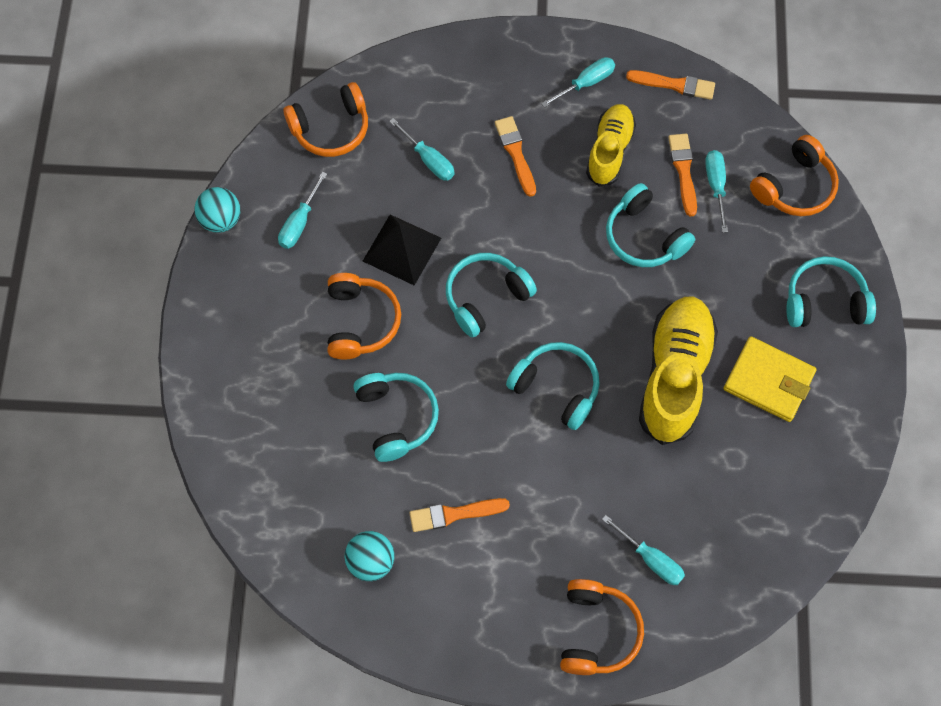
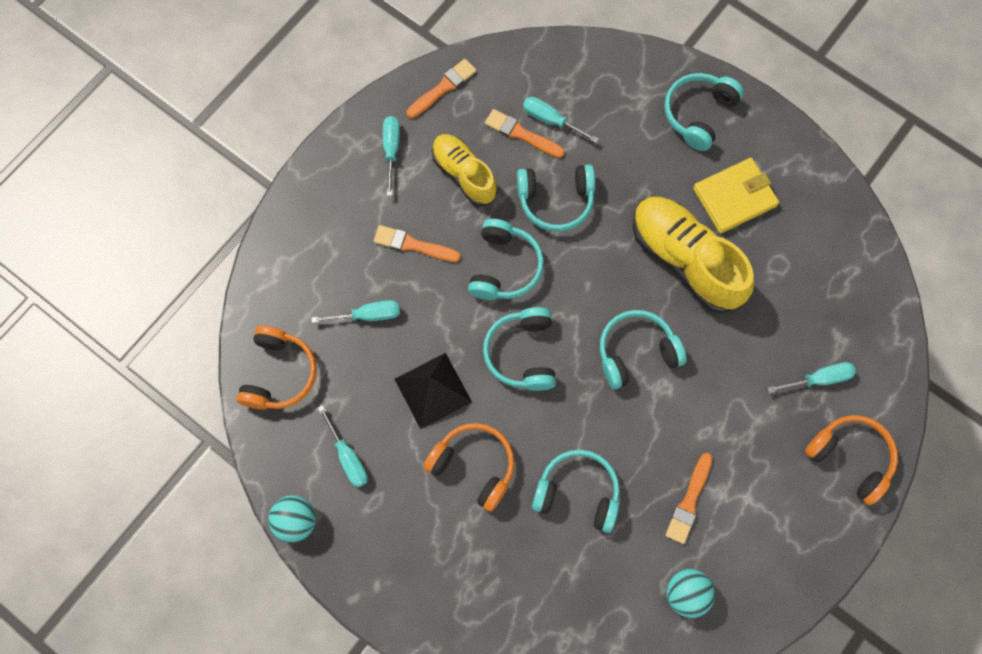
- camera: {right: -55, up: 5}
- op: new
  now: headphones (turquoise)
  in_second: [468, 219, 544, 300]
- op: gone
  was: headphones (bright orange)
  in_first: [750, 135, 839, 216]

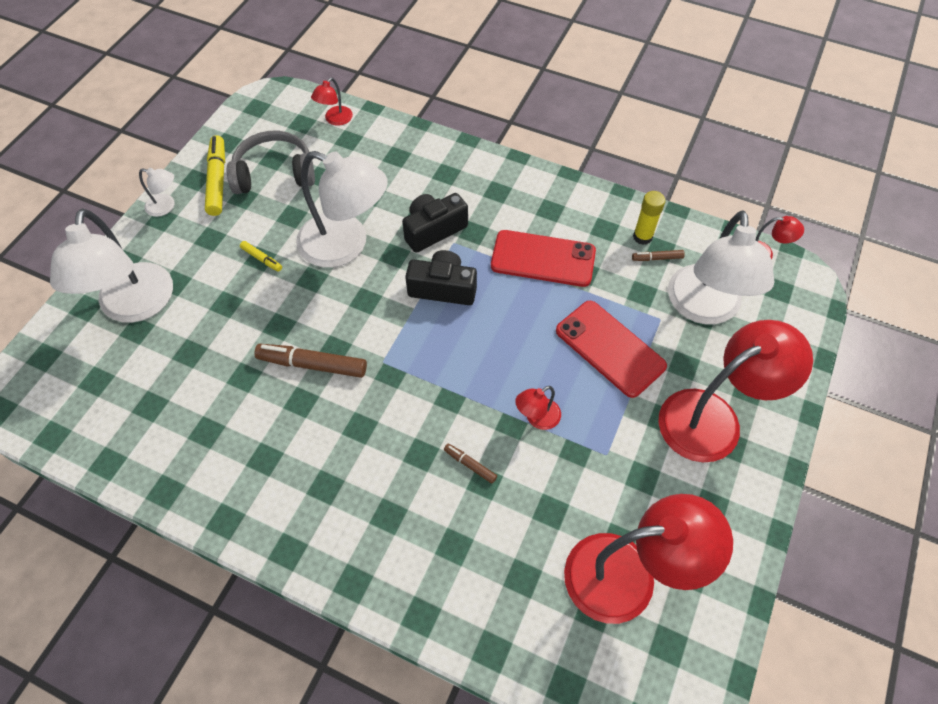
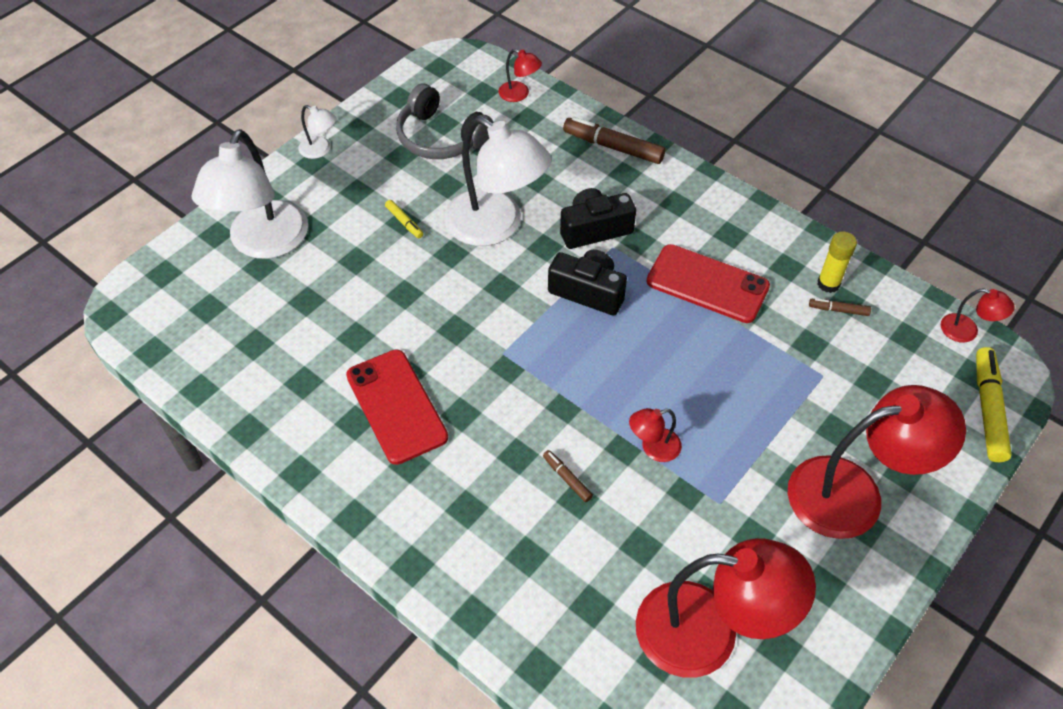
- camera: {right: 15, up: -5}
- op: shifted
  was: mobile phone (red)
  in_first: [556, 301, 667, 398]
  in_second: [346, 349, 448, 465]
- op: rotated
  was: headphones (ash-grey)
  in_first: [227, 131, 315, 194]
  in_second: [396, 84, 494, 159]
  clockwise: -150
- op: rotated
  was: lamp (red)
  in_first: [311, 78, 353, 126]
  in_second: [498, 49, 542, 102]
  clockwise: -105
- op: shifted
  was: marker (russet)
  in_first: [254, 344, 367, 378]
  in_second: [563, 117, 665, 164]
- op: shifted
  was: marker (golden)
  in_first: [205, 135, 225, 216]
  in_second: [976, 347, 1012, 462]
- op: gone
  was: lamp (pure white)
  in_first: [668, 211, 775, 325]

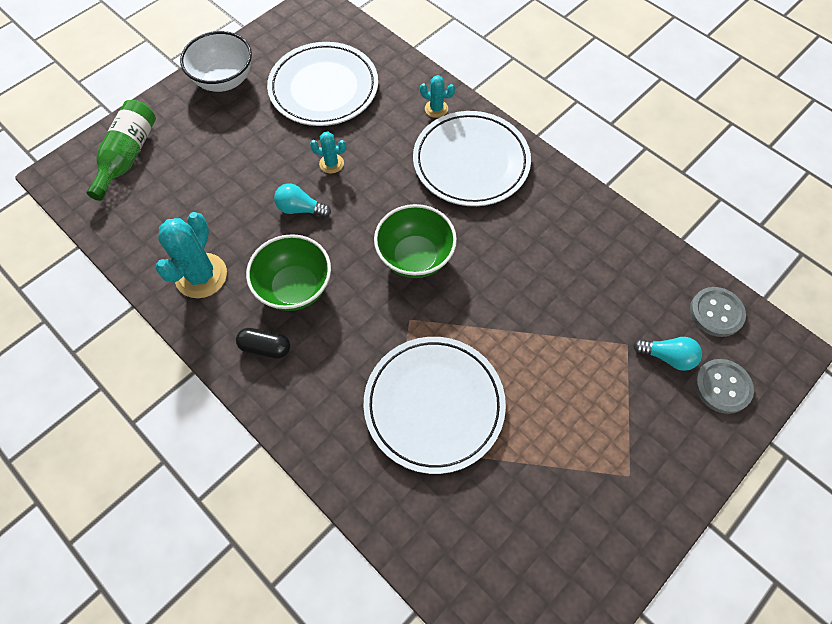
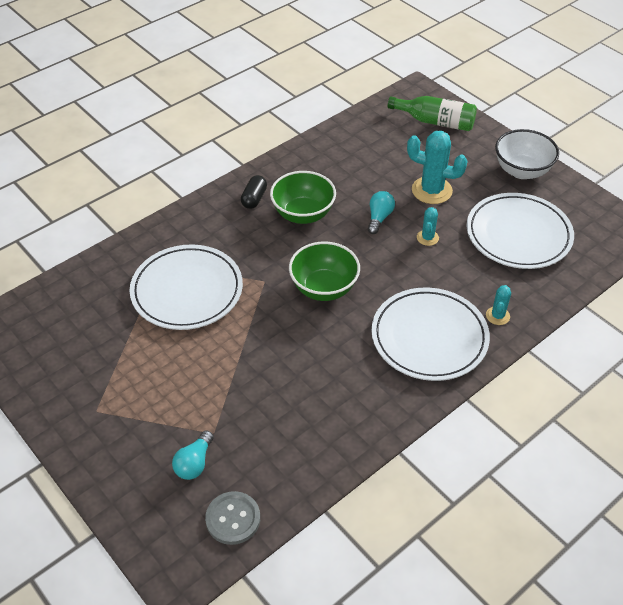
- camera: {right: 95, up: -15}
- op: shifted
  was: cactus (turquoise)
  in_first: [155, 212, 227, 298]
  in_second: [407, 131, 468, 204]
- op: gone
  was: sewing button (ash-grey)
  in_first: [695, 359, 754, 414]

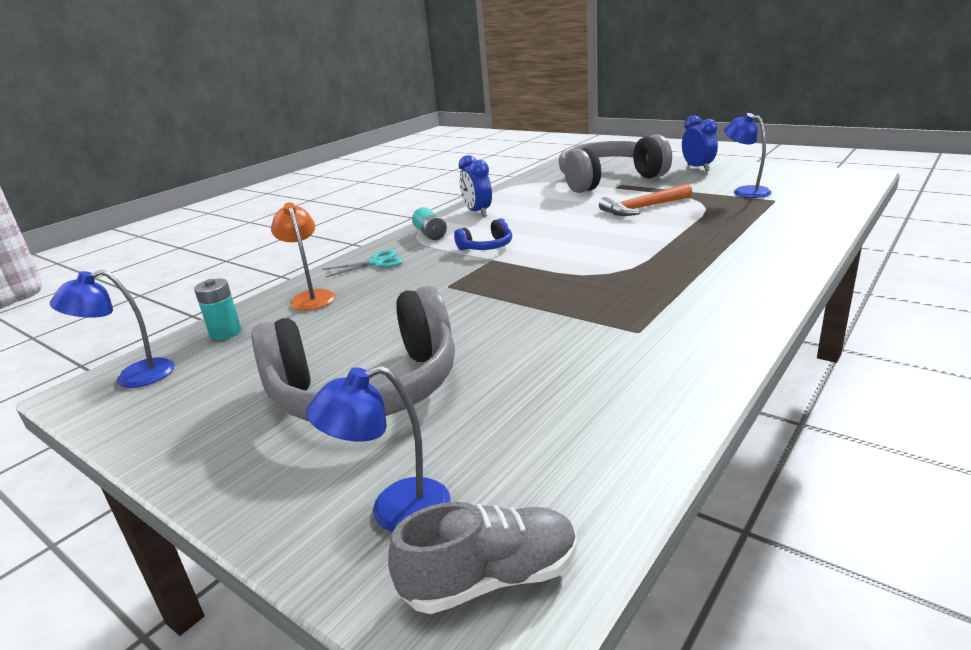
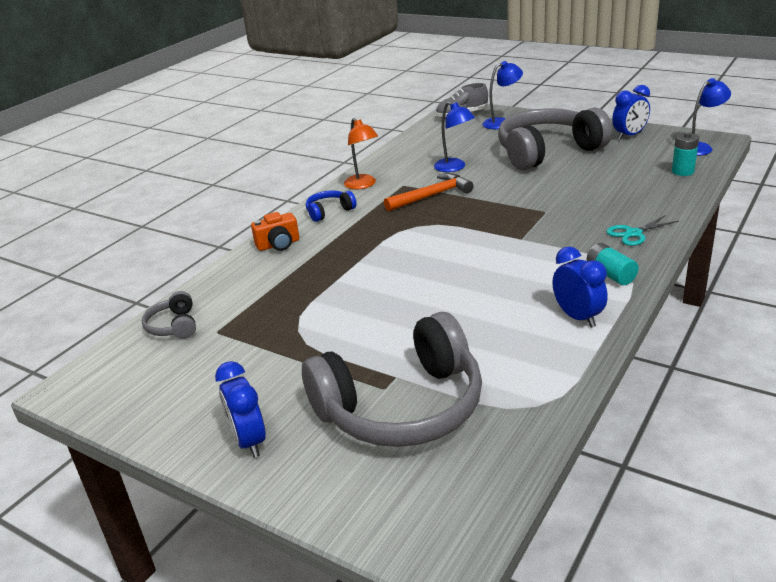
- camera: {right: 175, up: 5}
- op: new
  now: headphones (ash-grey)
  in_second: [142, 291, 196, 339]
- op: new
  now: camera (bright orange)
  in_second: [251, 212, 299, 251]
- op: shifted
  was: headphones (blue)
  in_first: [454, 218, 512, 250]
  in_second: [306, 190, 357, 222]
- op: shifted
  was: lamp (bright orange)
  in_first: [271, 202, 335, 311]
  in_second: [344, 118, 378, 189]
- op: shifted
  was: hammer (bright orange)
  in_first: [599, 184, 692, 216]
  in_second: [384, 173, 474, 211]
- op: shifted
  was: lamp (blue)
  in_first: [724, 113, 772, 198]
  in_second: [434, 102, 475, 172]
- op: new
  now: clock (blue)
  in_second: [612, 85, 650, 140]

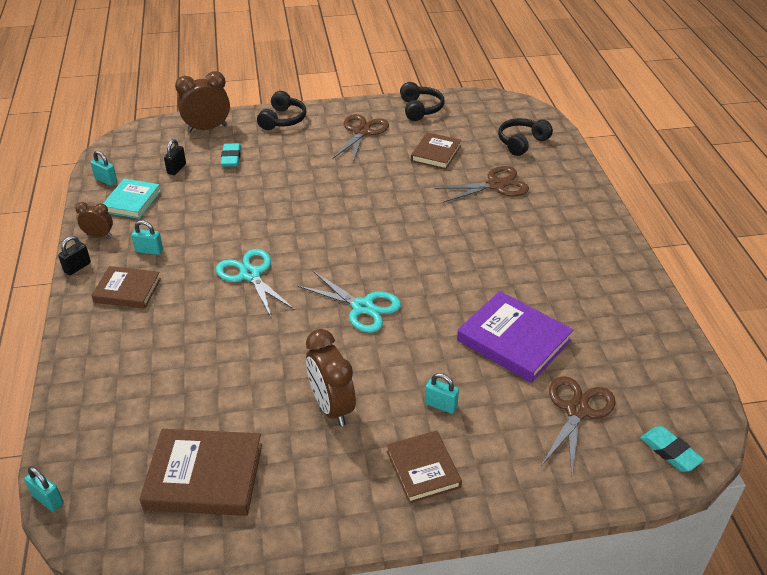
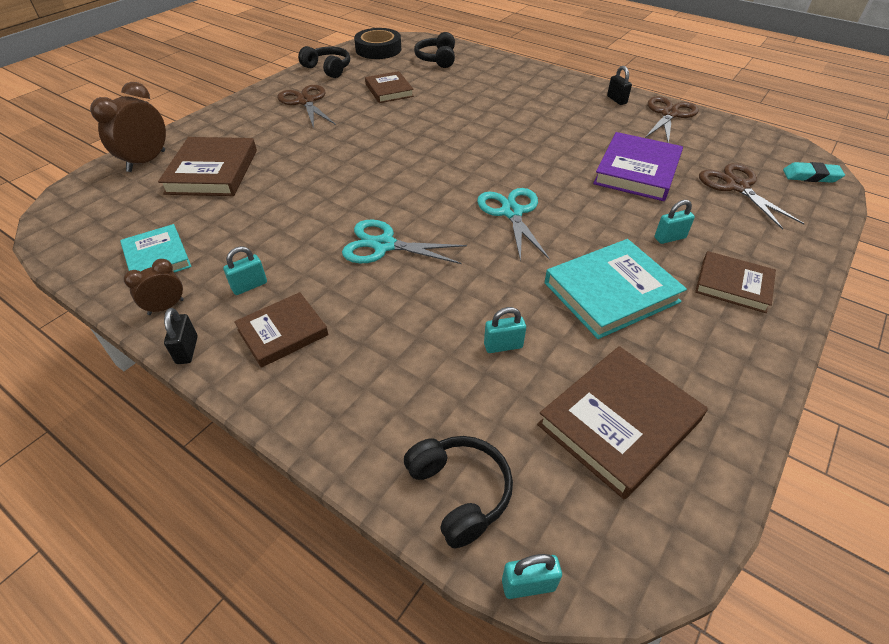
- camera: {right: -45, up: 5}
- op: swapped
  was: gum eraser (turquoise)
  now: hardback (russet)
  in_first: [221, 143, 241, 167]
  in_second: [158, 137, 257, 196]
- op: new
  now: tape (ebony)
  in_second: [354, 28, 401, 59]
- op: shifted
  was: headphones (ebony)
  in_first: [257, 91, 306, 130]
  in_second: [404, 436, 513, 548]
- op: rotated
  was: pair of scissors (turquoise)
  in_first: [297, 271, 401, 333]
  in_second: [477, 188, 550, 262]
  clockwise: -90
- op: shifted
  was: padlock (turquoise)
  in_first: [91, 151, 117, 186]
  in_second: [484, 307, 526, 353]
- op: swapped
  was: clock (russet)
  now: hardback (turquoise)
  in_first: [306, 329, 356, 426]
  in_second: [545, 239, 687, 339]
- op: rotated
  was: hardback (royal purple)
  in_first: [457, 291, 573, 383]
  in_second: [593, 132, 683, 201]
  clockwise: -60
- op: shifted
  was: padlock (ebony)
  in_first: [164, 139, 186, 175]
  in_second: [607, 66, 632, 105]
- op: shifted
  was: pair of scissors (russet)
  in_first: [435, 166, 529, 203]
  in_second: [645, 96, 699, 143]

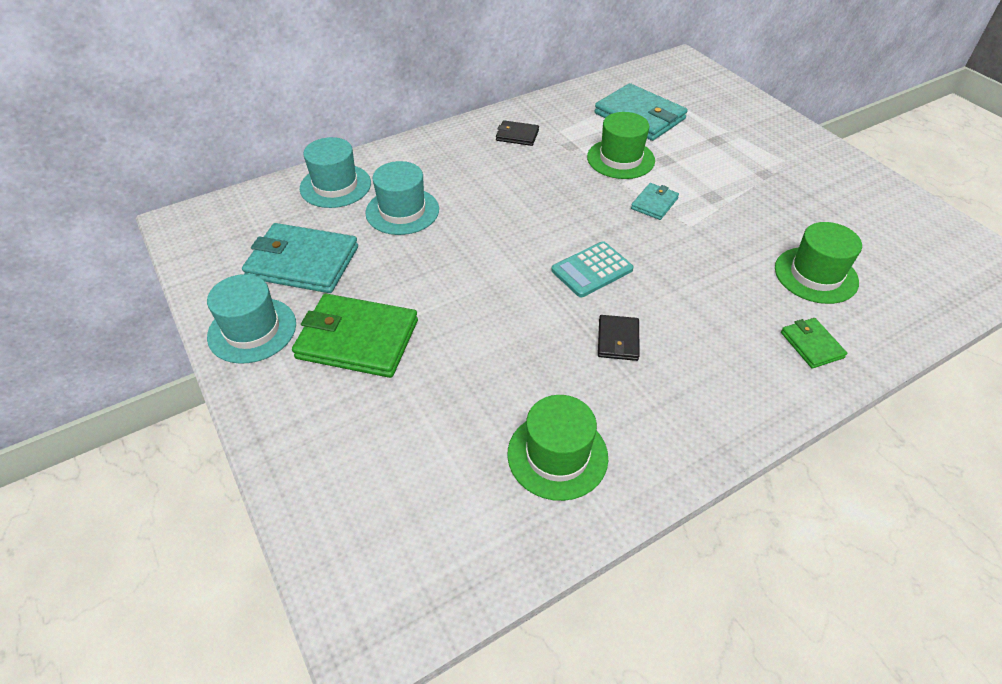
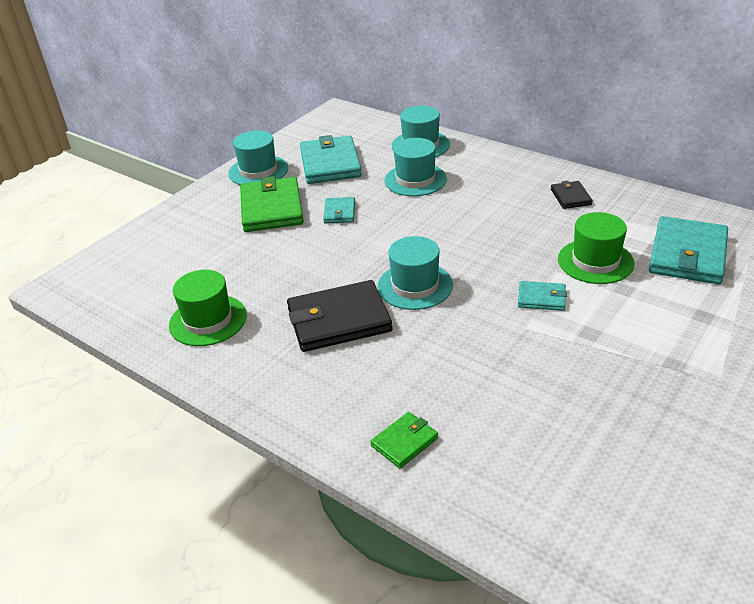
- camera: {right: 70, up: -10}
- op: scaled
  was: card wallet (ebony)
  in_first: [598, 315, 640, 361]
  in_second: [287, 280, 393, 352]
  ratio: 1.99
- op: new
  now: card wallet (turquoise)
  in_second: [323, 197, 355, 223]
- op: swapped
  was: pocket calculator (turquoise)
  now: hat (turquoise)
  in_first: [551, 241, 633, 297]
  in_second: [378, 236, 453, 310]
- op: gone
  was: hat (green)
  in_first: [775, 222, 862, 304]

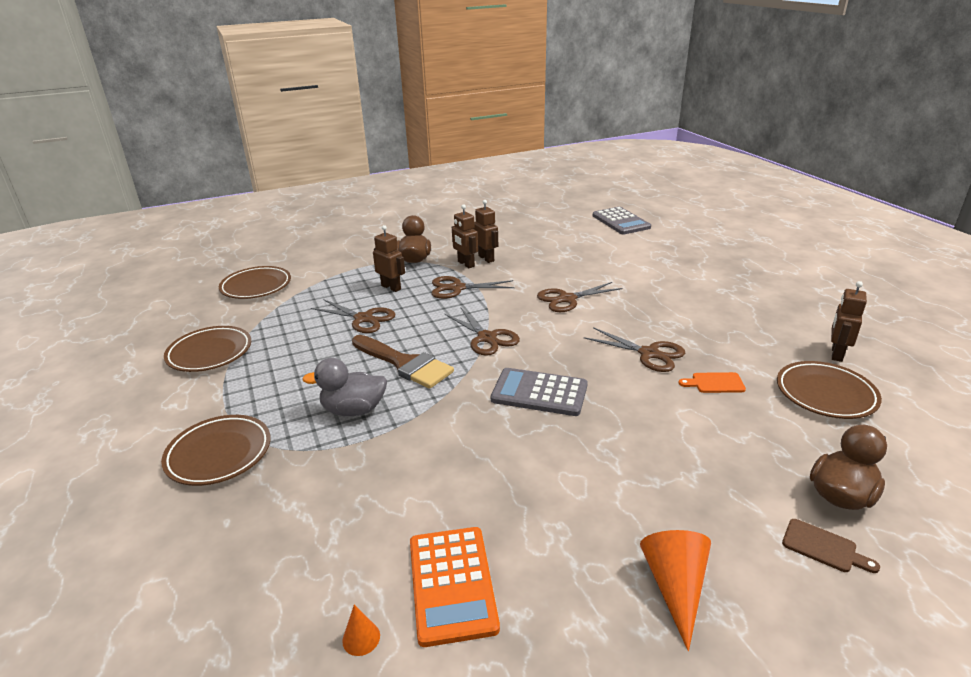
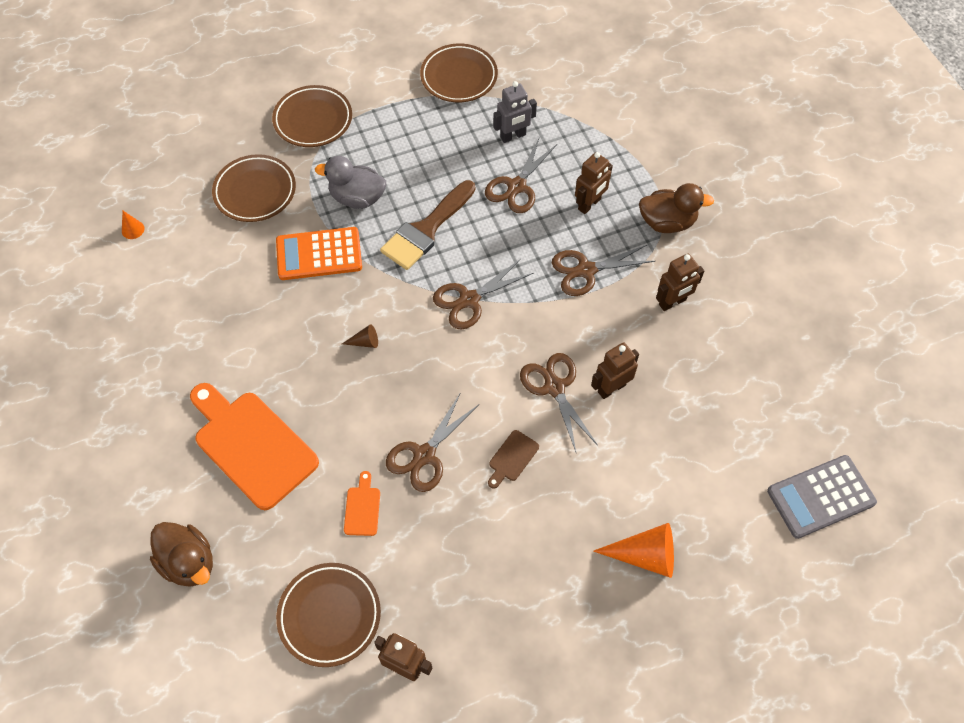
- camera: {right: 90, up: 30}
- op: new
  now: bread board (bright orange)
  in_second: [190, 383, 319, 510]
- op: shifted
  was: plate (russet)
  in_first: [219, 266, 291, 299]
  in_second: [212, 154, 296, 222]
- op: shifted
  was: pocket calculator (bright orange)
  in_first: [410, 527, 500, 647]
  in_second: [276, 227, 362, 280]
- op: rotated
  was: duck (ash-grey)
  in_first: [302, 358, 387, 416]
  in_second: [315, 156, 386, 209]
  clockwise: -75
- op: swapped
  was: pocket calculator (ash-grey)
  now: cone (russet)
  in_first: [491, 368, 588, 416]
  in_second: [342, 324, 378, 348]
- op: shifted
  was: bread board (russet)
  in_first: [782, 519, 880, 573]
  in_second: [488, 430, 539, 489]
- op: new
  now: robot figure (ash-grey)
  in_second: [493, 81, 537, 143]
- op: rotated
  was: pair of scissors (russet)
  in_first: [431, 276, 515, 299]
  in_second: [552, 244, 655, 296]
  clockwise: -105
- op: shifted
  was: robot figure (russet)
  in_first: [452, 204, 478, 268]
  in_second: [591, 342, 639, 399]
- op: shifted
  was: cone (bright orange)
  in_first: [640, 530, 711, 652]
  in_second: [593, 523, 674, 578]

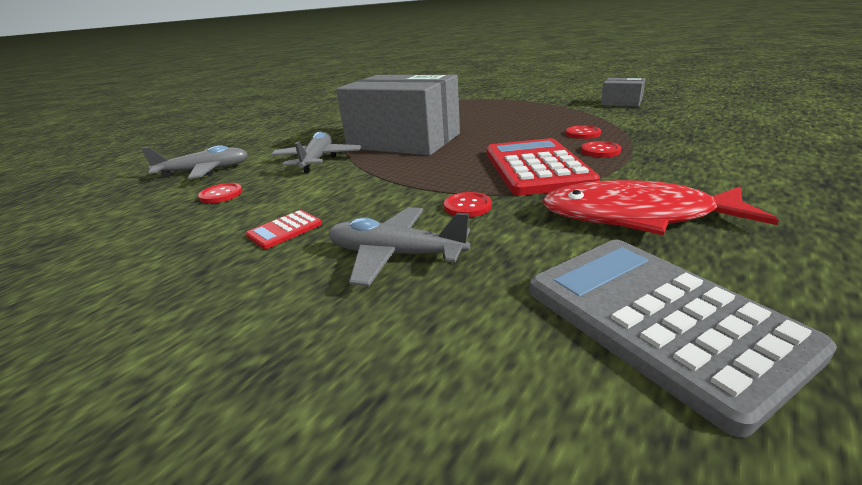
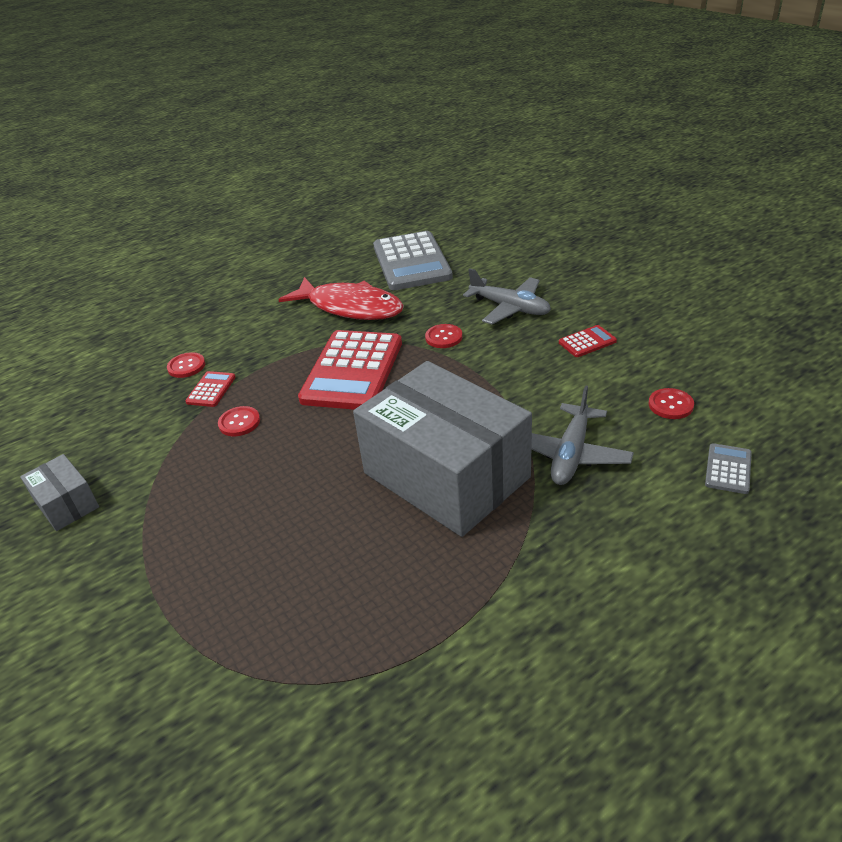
- camera: {right: -160, up: 10}
- op: shifted
  was: sewing button (red)
  in_first: [581, 141, 621, 157]
  in_second: [167, 352, 205, 378]
- op: new
  now: pocket calculator (red)
  in_second: [185, 371, 236, 407]
- op: swapped
  was: toy plane (ash-grey)
  now: pocket calculator (ash-grey)
  in_first: [141, 145, 248, 179]
  in_second: [705, 443, 752, 494]

